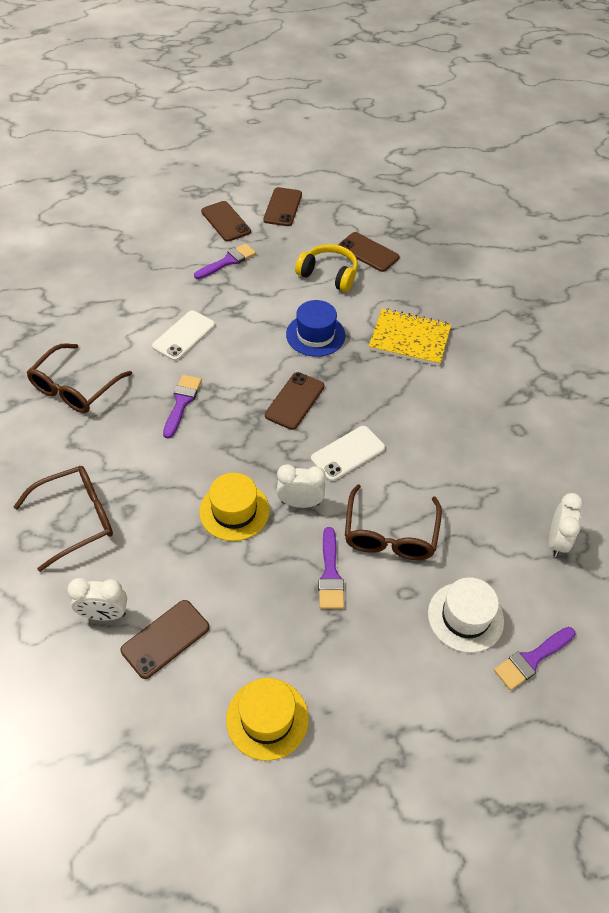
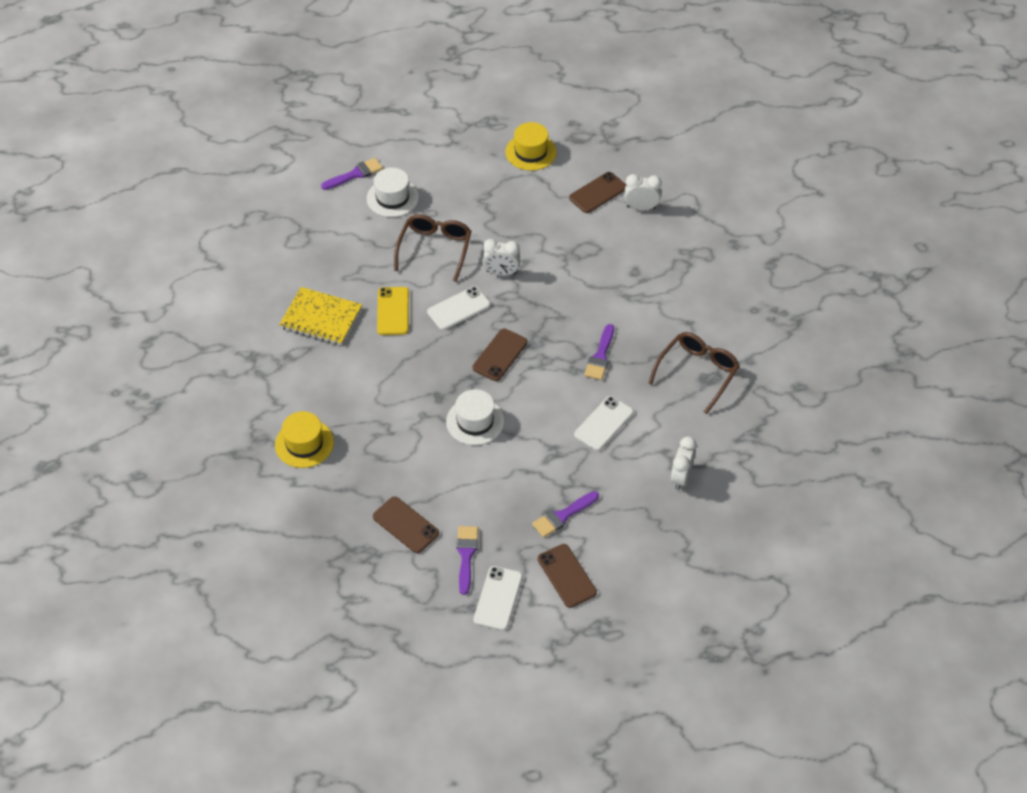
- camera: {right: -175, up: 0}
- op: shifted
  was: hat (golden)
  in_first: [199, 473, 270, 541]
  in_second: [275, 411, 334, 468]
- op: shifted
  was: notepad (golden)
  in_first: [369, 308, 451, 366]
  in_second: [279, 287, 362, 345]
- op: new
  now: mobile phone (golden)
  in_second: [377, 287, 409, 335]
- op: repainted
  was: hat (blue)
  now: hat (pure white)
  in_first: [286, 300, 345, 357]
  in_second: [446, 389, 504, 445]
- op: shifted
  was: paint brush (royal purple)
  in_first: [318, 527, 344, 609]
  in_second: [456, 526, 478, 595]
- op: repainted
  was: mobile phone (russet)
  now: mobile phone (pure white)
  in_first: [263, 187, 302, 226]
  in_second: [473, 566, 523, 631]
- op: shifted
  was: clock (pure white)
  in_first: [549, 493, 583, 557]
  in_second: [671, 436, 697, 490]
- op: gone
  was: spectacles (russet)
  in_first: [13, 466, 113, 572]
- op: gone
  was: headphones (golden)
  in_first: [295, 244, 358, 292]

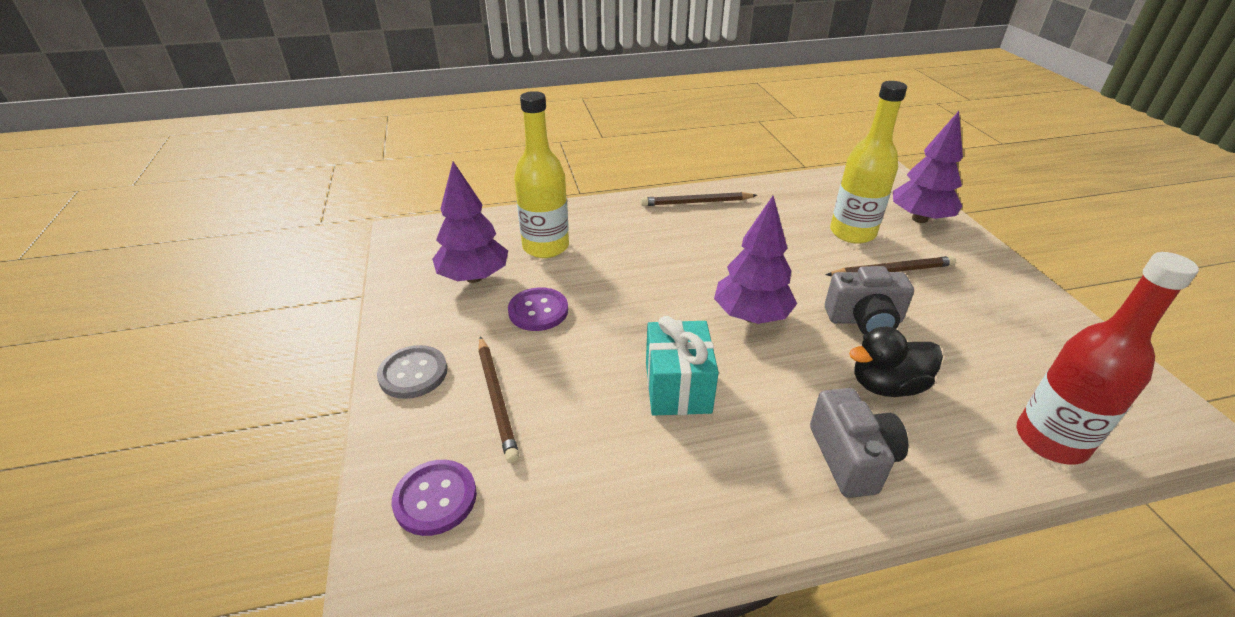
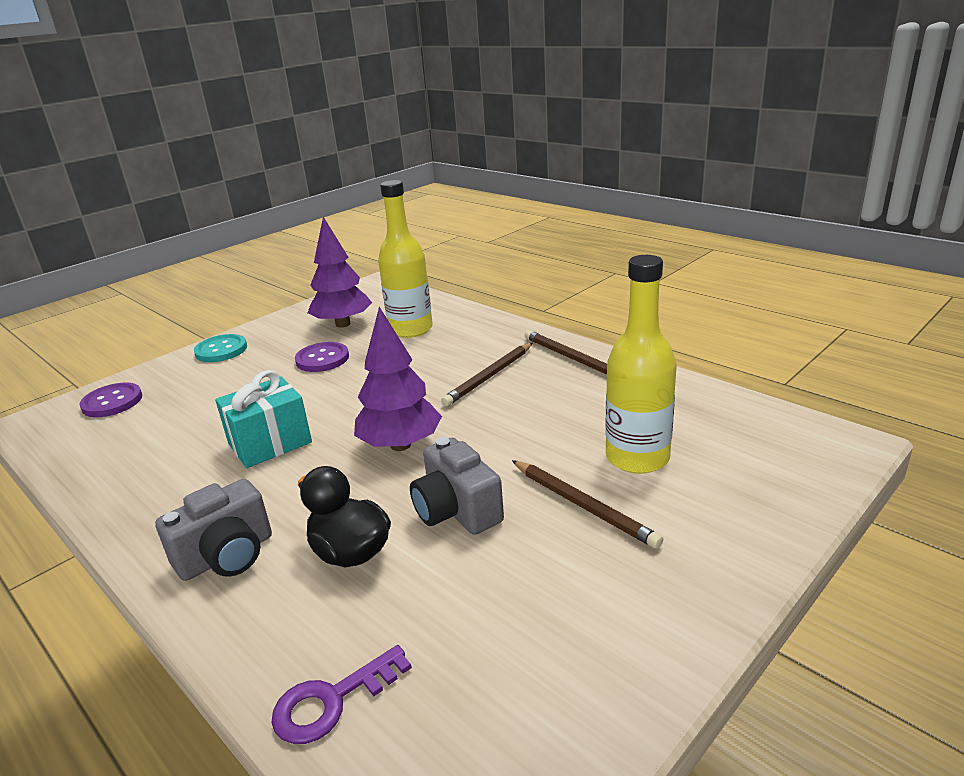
- camera: {right: 60, up: -10}
- op: repainted
  was: sewing button (ash-grey)
  now: sewing button (turquoise)
  in_first: [377, 345, 448, 399]
  in_second: [194, 334, 247, 362]
- op: swapped
  was: bottle (red)
  now: door key (royal purple)
  in_first: [1017, 252, 1199, 465]
  in_second: [272, 645, 412, 744]
- op: shifted
  was: pencil (russet)
  in_first: [478, 336, 520, 463]
  in_second: [441, 343, 532, 406]
- op: gone
  was: fir tree (royal purple)
  in_first: [893, 111, 963, 223]

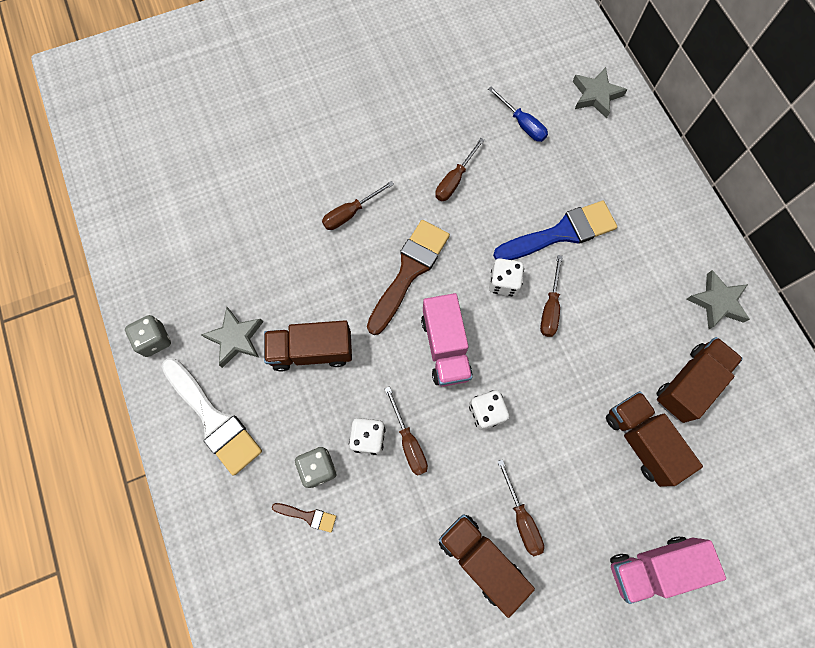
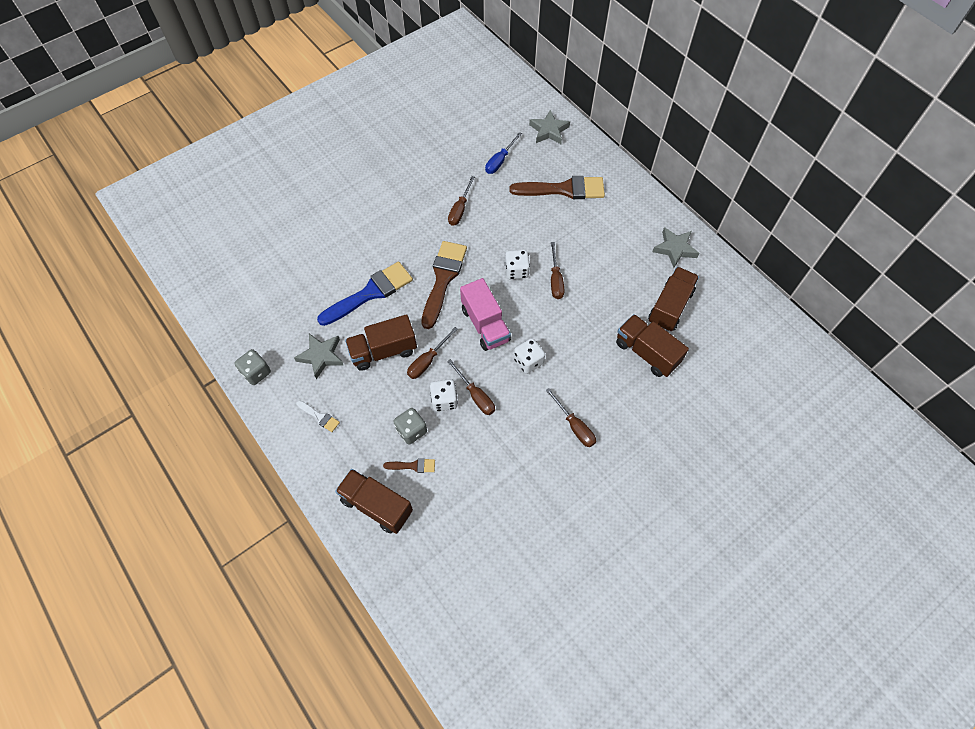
- camera: {right: -15, up: -10}
- op: scaled
  was: paint brush (pure white)
  in_first: [162, 358, 262, 476]
  in_second: [297, 401, 340, 432]
  ratio: 0.45
- op: shifted
  was: paint brush (blue)
  in_first: [493, 201, 617, 260]
  in_second: [317, 262, 413, 326]
- op: shifted
  was: toy truck (russet)
  in_first: [439, 514, 535, 618]
  in_second: [335, 469, 413, 534]
- op: shifted
  was: screwdriver (russet)
  in_first: [322, 181, 394, 230]
  in_second: [407, 327, 458, 379]
- op: rotated
  was: screwdriver (blue)
  in_first: [488, 87, 548, 142]
  in_second: [485, 132, 522, 174]
  clockwise: 90
- op: new
  now: paint brush (russet)
  in_second: [509, 176, 605, 199]
- op: gone
  was: toy truck (pink)
  in_first: [610, 537, 726, 604]

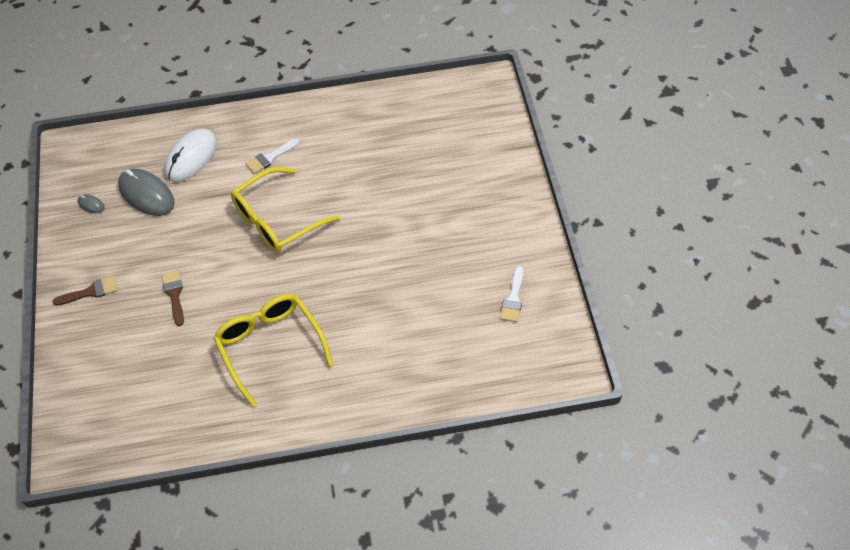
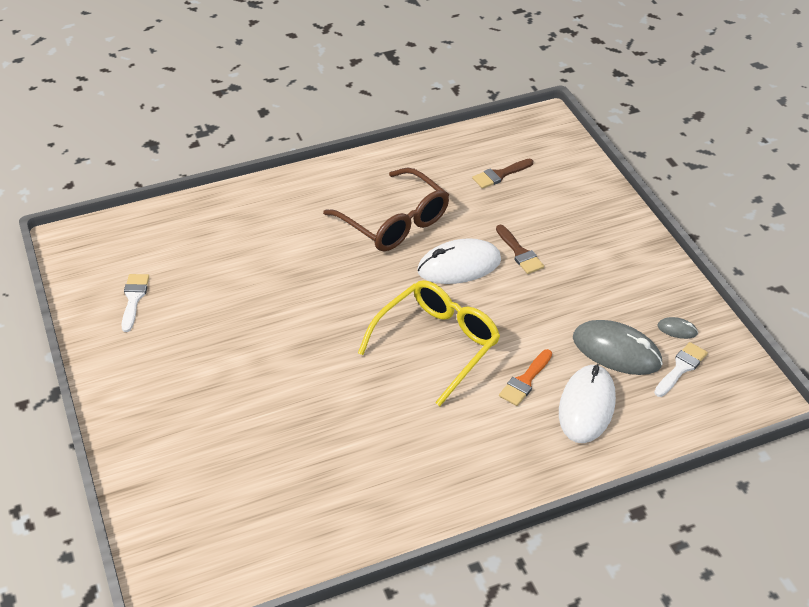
- camera: {right: 165, up: -10}
- op: repainted
  was: spectacles (golden)
  now: spectacles (russet)
  in_first: [213, 294, 333, 407]
  in_second: [323, 167, 449, 251]
- op: new
  now: mouse (pure white)
  in_second: [417, 238, 501, 284]
- op: shifted
  was: paint brush (russet)
  in_first: [52, 276, 118, 306]
  in_second: [472, 159, 533, 189]
- op: new
  now: paint brush (bright orange)
  in_second: [499, 349, 552, 406]
- op: shifted
  was: paint brush (pure white)
  in_first: [246, 139, 300, 174]
  in_second: [654, 342, 708, 397]

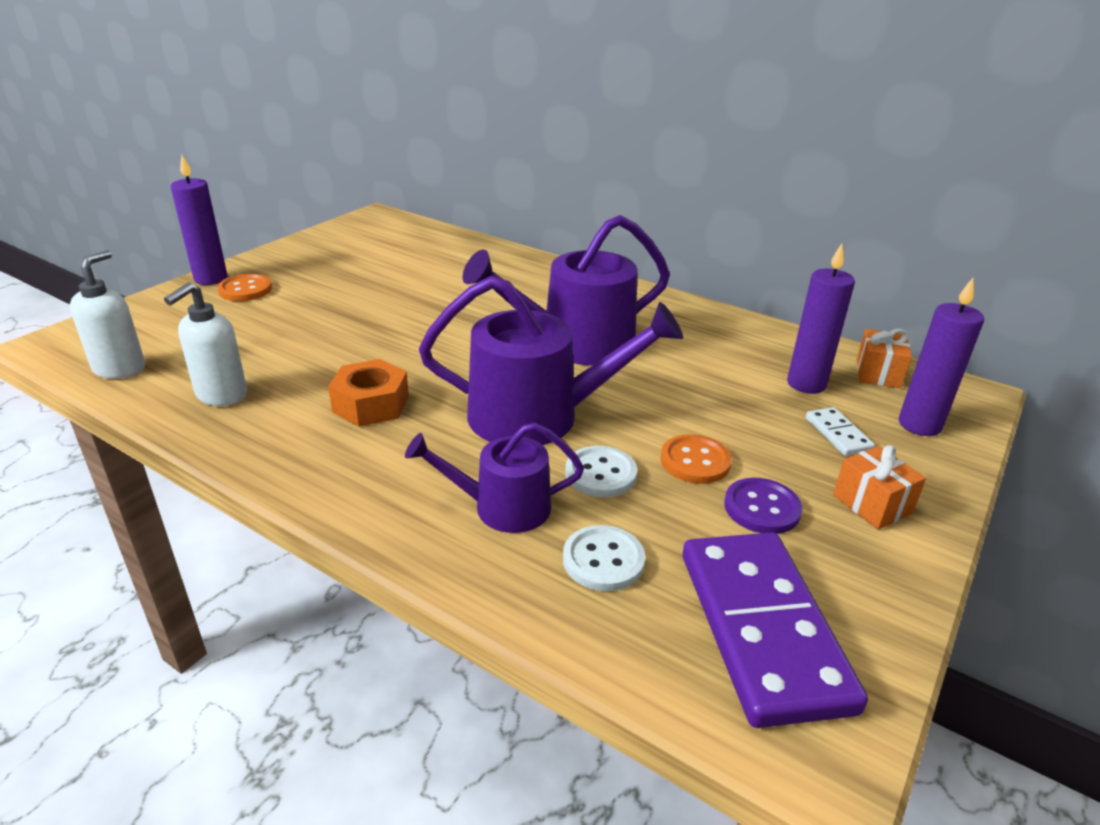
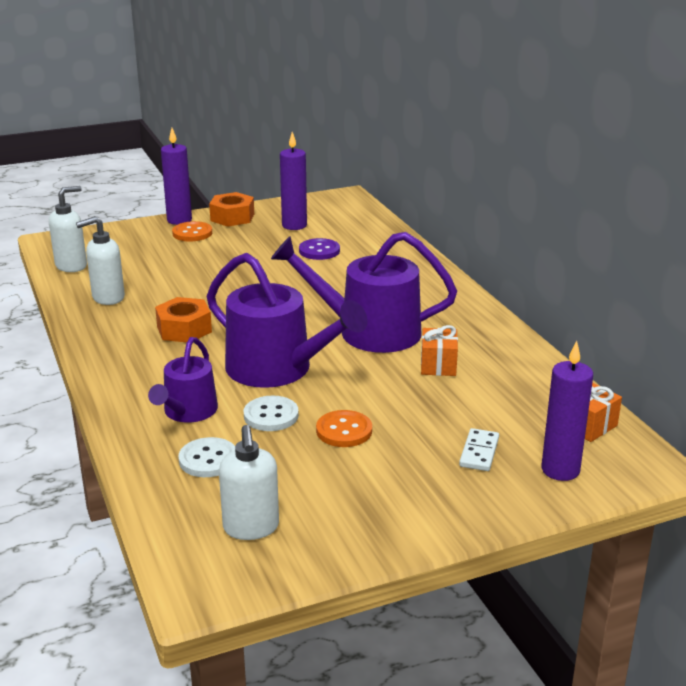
- camera: {right: 35, up: -5}
- op: rotated
  was: watering pot (royal purple)
  in_first: [405, 422, 584, 533]
  in_second: [148, 337, 218, 423]
  clockwise: -105
- op: new
  now: nut (bright orange)
  in_second: [209, 192, 254, 227]
- op: swapped
  was: domino (royal purple)
  now: pump bottle (pure white)
  in_first: [683, 532, 868, 728]
  in_second: [219, 425, 279, 540]
- op: shifted
  was: candle (royal purple)
  in_first: [787, 244, 855, 394]
  in_second: [280, 132, 307, 230]
- op: shifted
  was: sewing button (royal purple)
  in_first: [724, 478, 802, 534]
  in_second: [299, 238, 340, 260]
- op: shifted
  was: gift (bright orange)
  in_first: [833, 445, 926, 530]
  in_second: [421, 325, 458, 376]

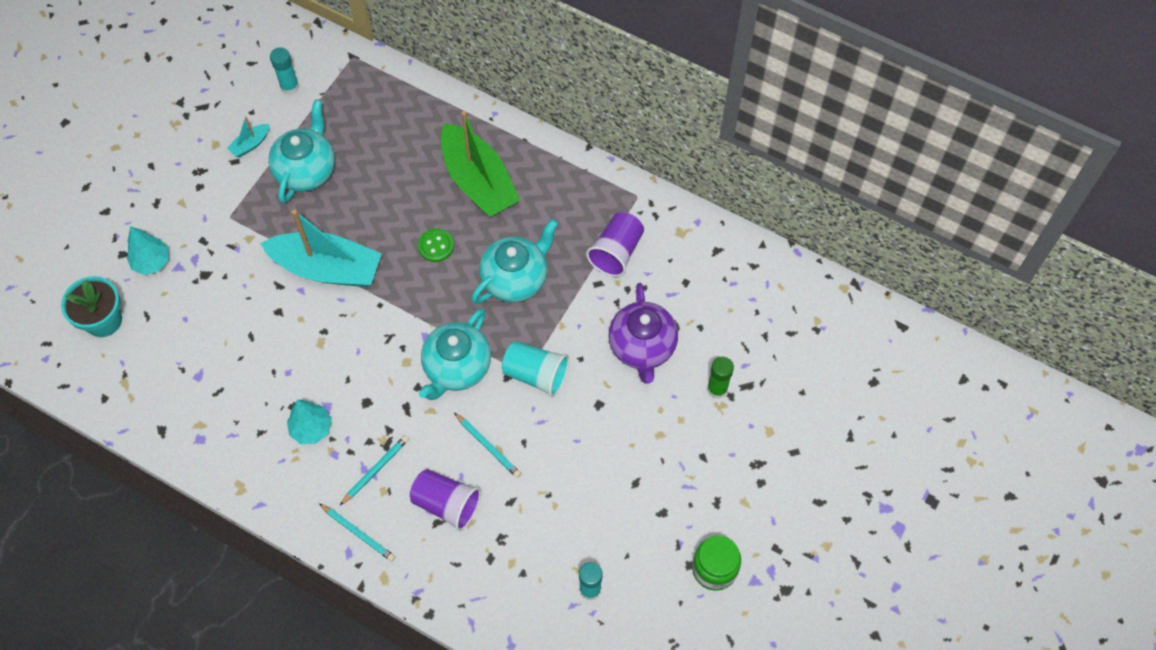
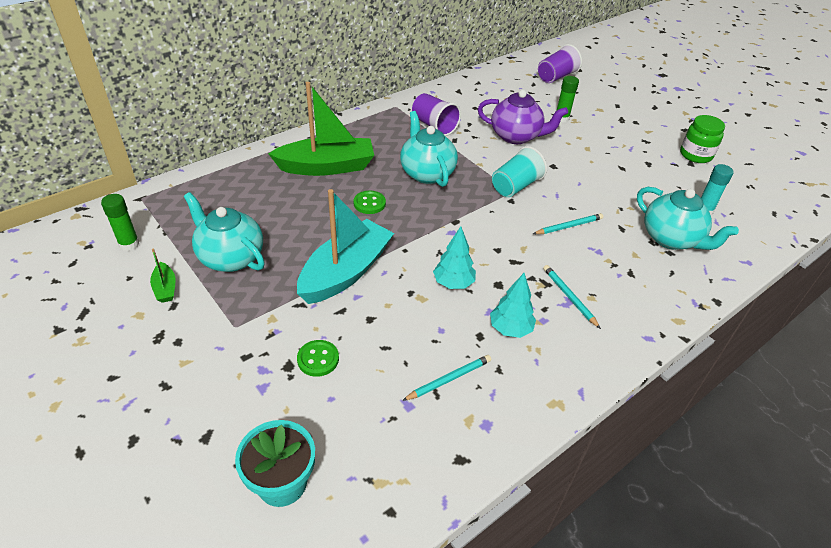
- camera: {right: -70, up: -20}
- op: repainted
  was: stick of glue (turquoise)
  now: stick of glue (green)
  in_first: [270, 47, 299, 95]
  in_second: [101, 194, 139, 251]
- op: repainted
  was: sailboat (turquoise)
  now: sailboat (green)
  in_first: [227, 116, 270, 157]
  in_second: [150, 249, 176, 303]
- op: new
  now: sewing button (green)
  in_second: [297, 340, 339, 377]
- op: shifted
  was: pencil (turquoise)
  in_first: [319, 503, 395, 561]
  in_second: [402, 355, 491, 401]
- op: shifted
  was: fir tree (turquoise)
  in_first: [127, 226, 169, 275]
  in_second: [433, 226, 476, 289]
- op: shifted
  was: cup (royal purple)
  in_first: [410, 469, 481, 531]
  in_second: [538, 44, 582, 83]
- op: shifted
  was: teapot (turquoise)
  in_first: [419, 309, 491, 400]
  in_second: [637, 187, 739, 250]

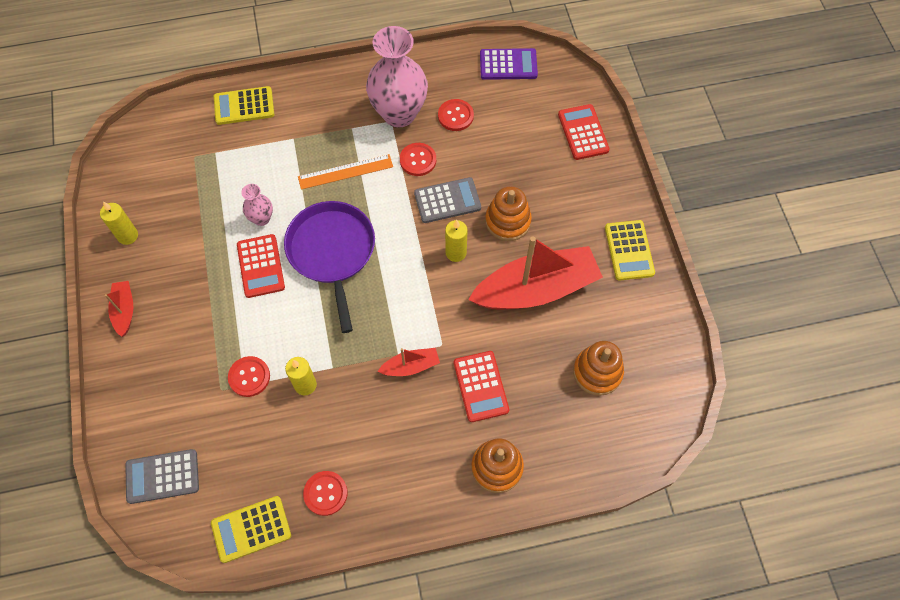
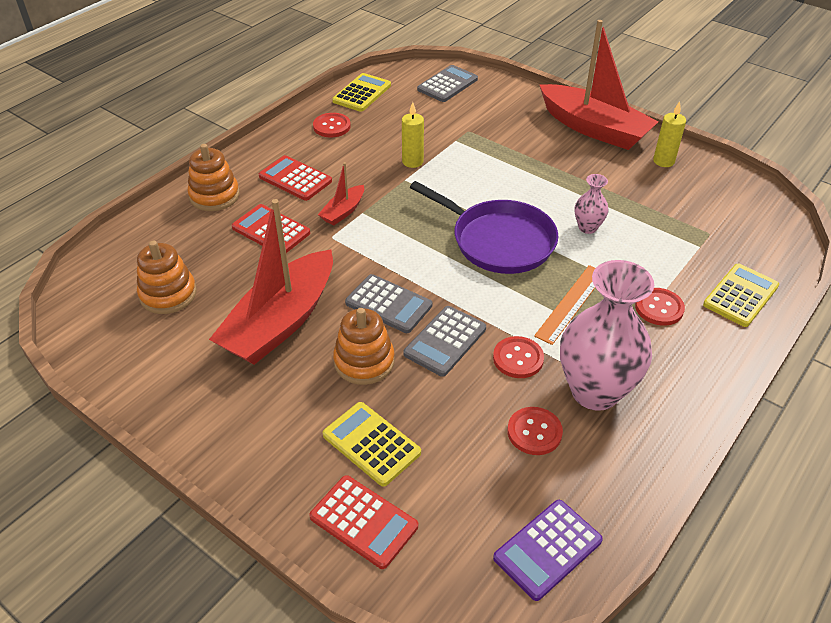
- camera: {right: 140, up: -20}
- op: shifted
  was: pocket calculator (red)
  in_first: [237, 234, 285, 298]
  in_second: [259, 155, 332, 201]
- op: shifted
  was: pocket calculator (golden)
  in_first: [605, 220, 655, 281]
  in_second: [323, 402, 421, 487]
- op: swapped
  was: candle (golden)
  now: pocket calculator (ash-grey)
  in_first: [445, 220, 468, 262]
  in_second: [345, 274, 432, 333]
- op: scaled
  was: sailboat (red)
  in_first: [105, 281, 133, 337]
  in_second: [540, 20, 659, 150]
  ratio: 2.24
- op: shifted
  was: sewing button (red)
  in_first: [228, 356, 270, 397]
  in_second: [635, 288, 685, 326]

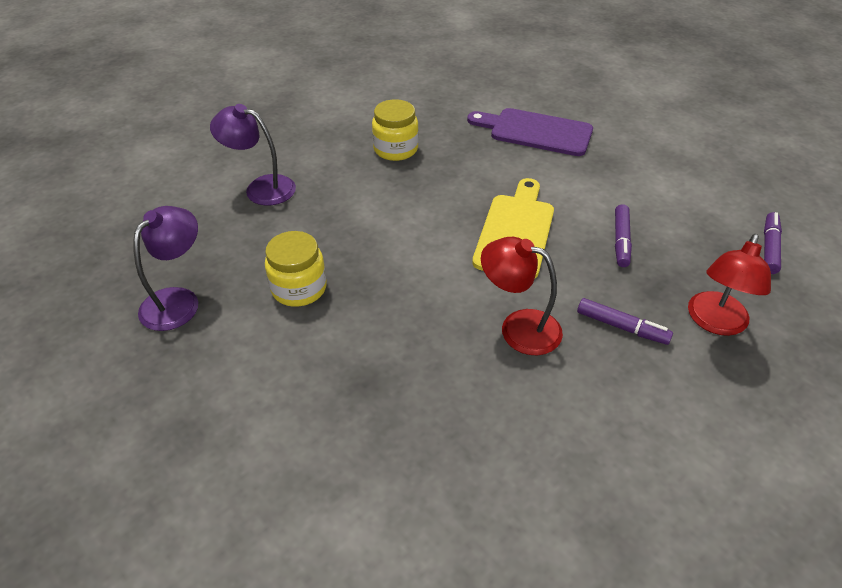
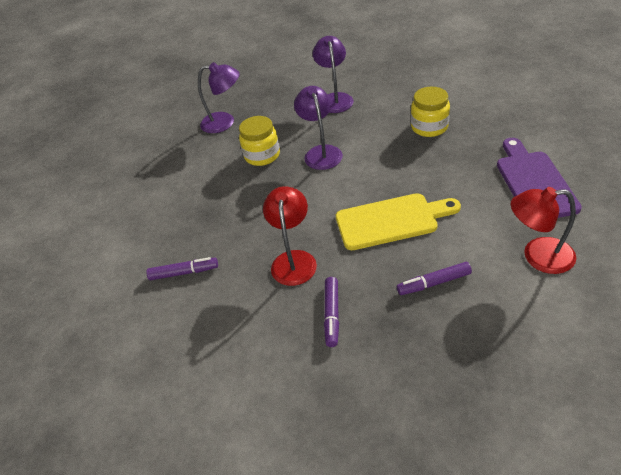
- camera: {right: 70, up: 0}
- op: shifted
  was: marker (royal purple)
  in_first: [764, 212, 782, 274]
  in_second: [146, 257, 218, 280]
- op: new
  now: lamp (royal purple)
  in_second: [294, 86, 343, 170]
- op: shifted
  was: lamp (red)
  in_first: [688, 234, 771, 336]
  in_second: [511, 187, 576, 274]

